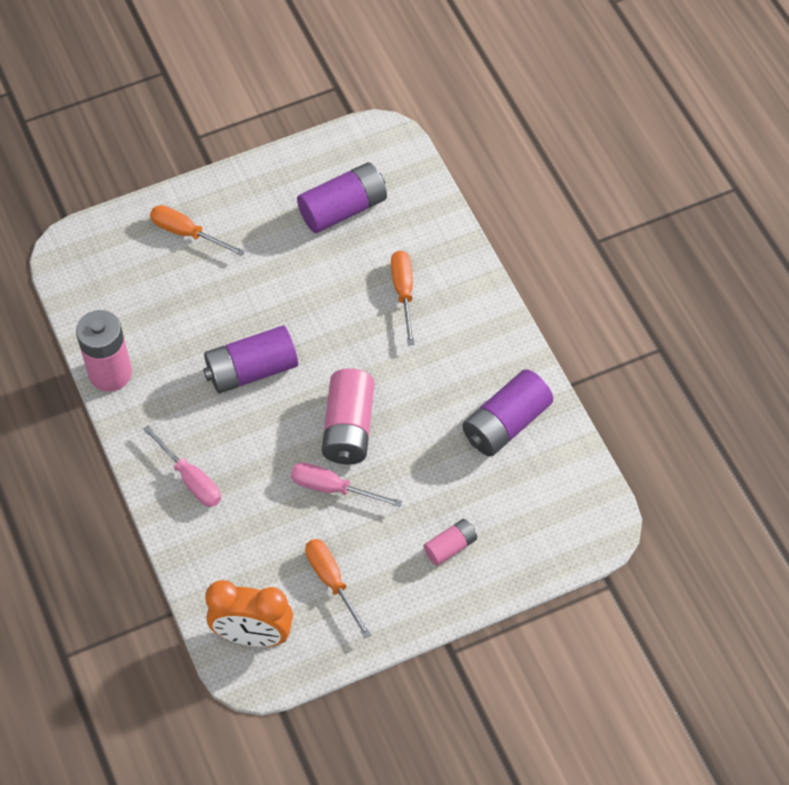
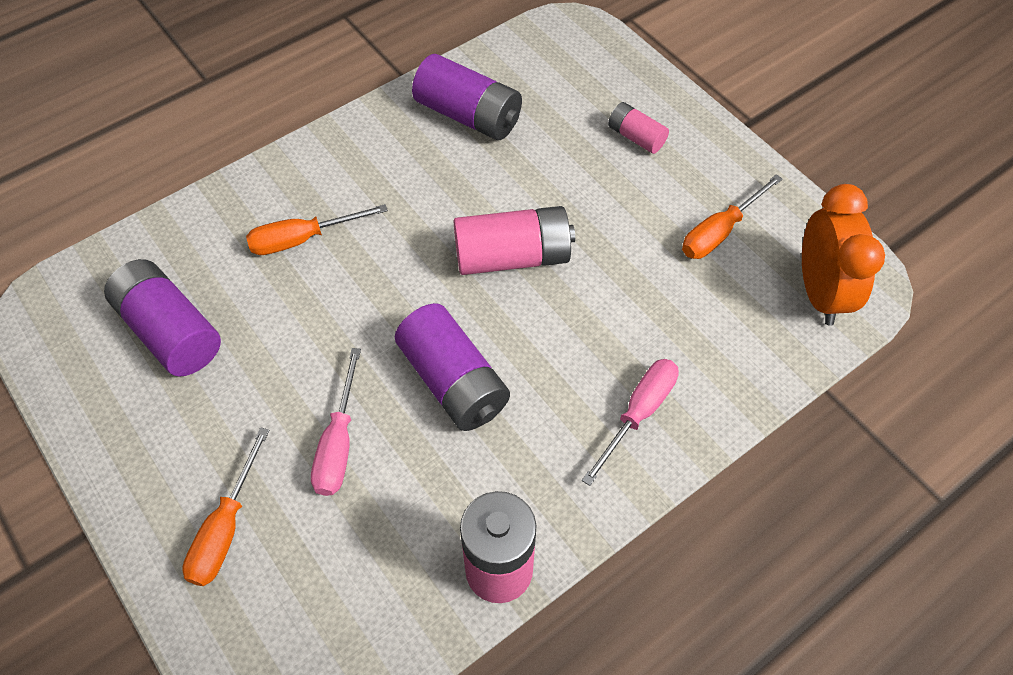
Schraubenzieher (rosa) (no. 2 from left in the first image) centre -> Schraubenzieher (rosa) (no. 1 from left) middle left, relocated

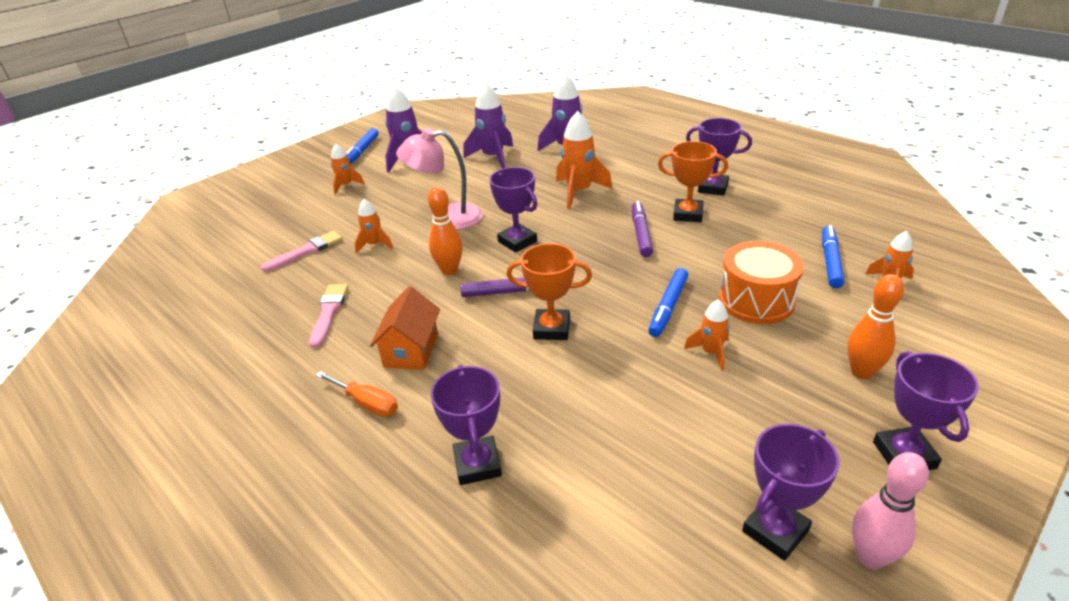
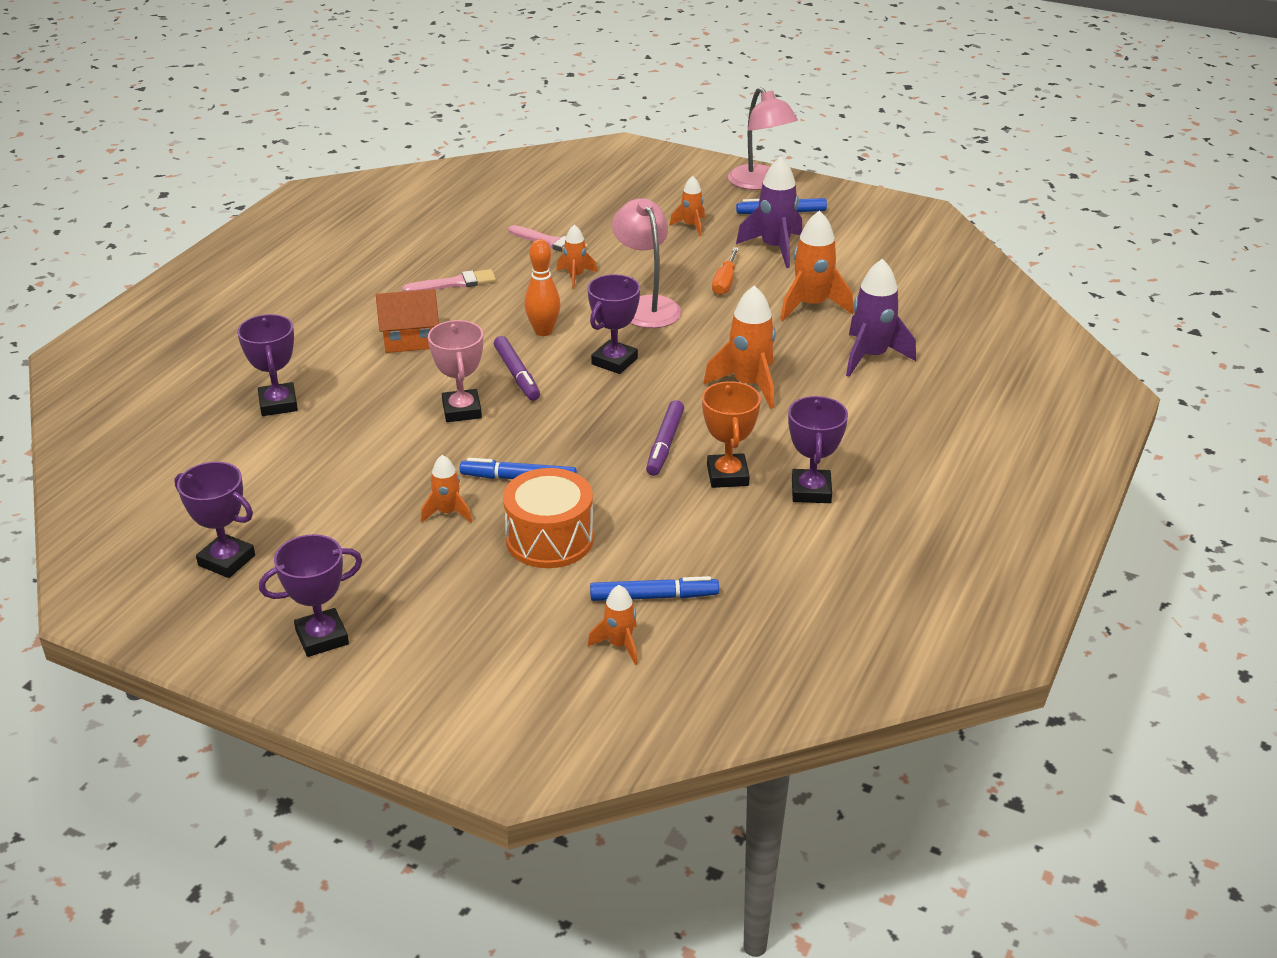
Schraubenzieher (orange) centre -> Schraubenzieher (orange) top centre, relocated
Pokal (lila) (no. 1 from left in the first image) bottom centre -> Pokal (lila) (no. 2 from left) middle left, 75 degrees counterclockwise
Rakete (lila) (no. 2 from left) top centre -> Rakete (orange) (no. 6 from left) top centre
Pokal (orange) (no. 1 from left) centre -> Pokal (rosa) centre
Filzstift (lila) (no. 2 from left) centre, 120 degrees clockwise
Bowlingkegel (orange) (no. 2 from left) middle right -> none
Bowlingkegel (rosa) bottom right -> none
none -> Lampe (rosa) (no. 2 from left) top centre

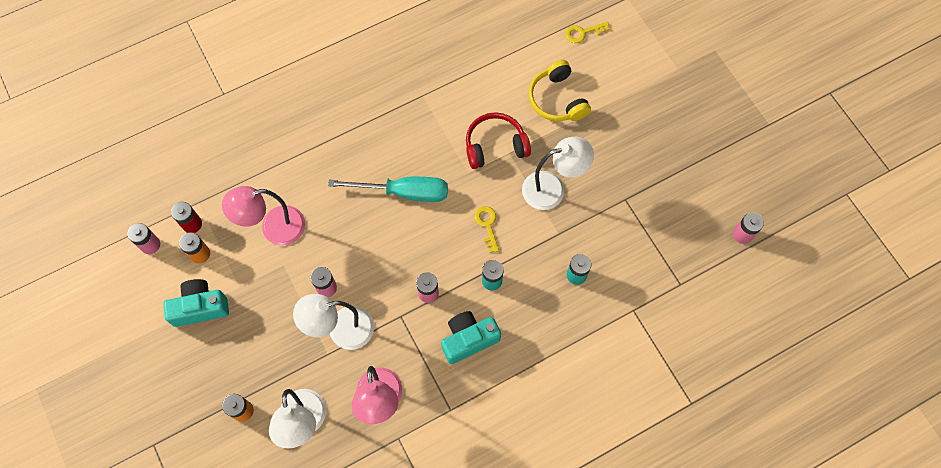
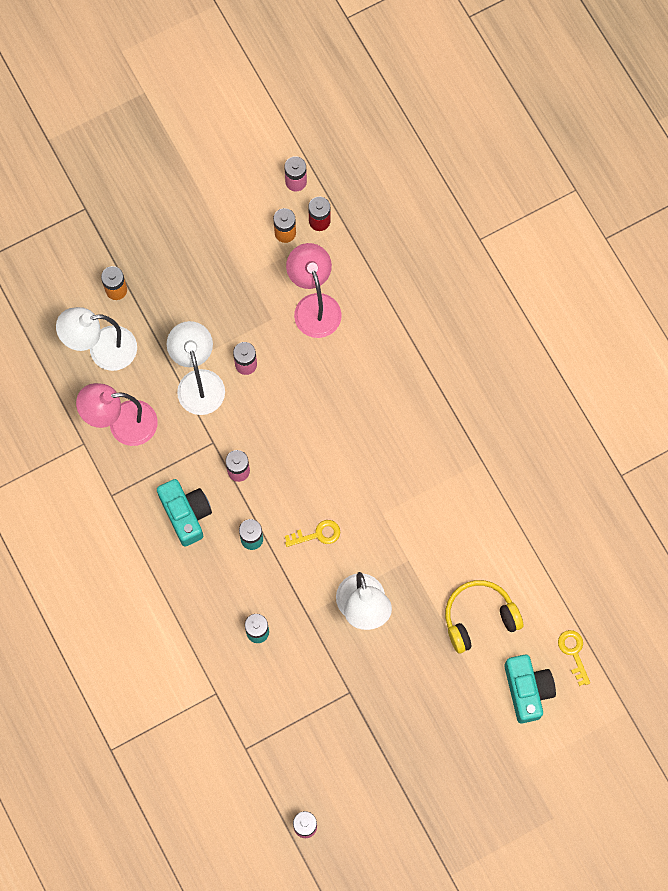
Kamera (türkis) (no. 1 from left in the first image) middle left -> Kamera (türkis) (no. 2 from left) bottom right, relocated
Schraubenzieher (türkis) centre -> none
Kopfhörer (rot) top centre -> none

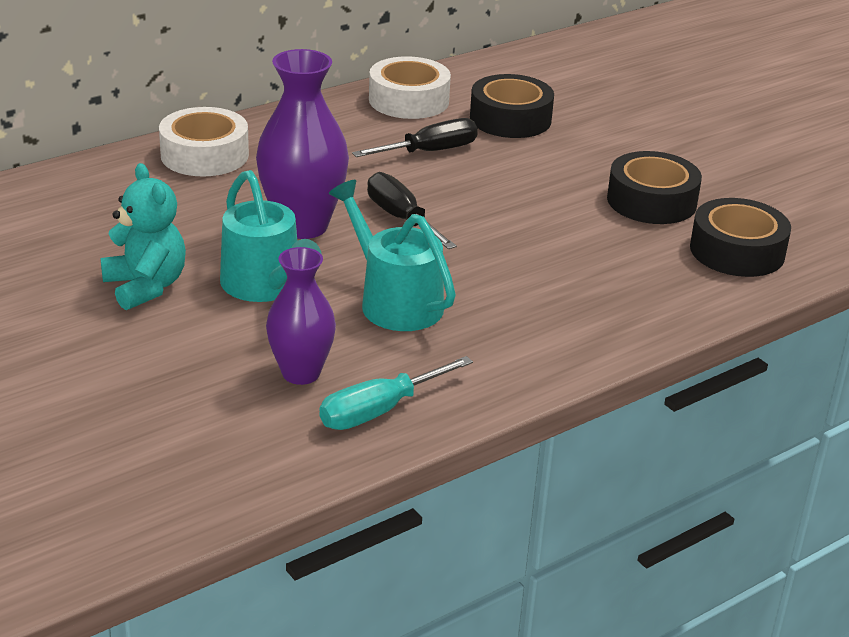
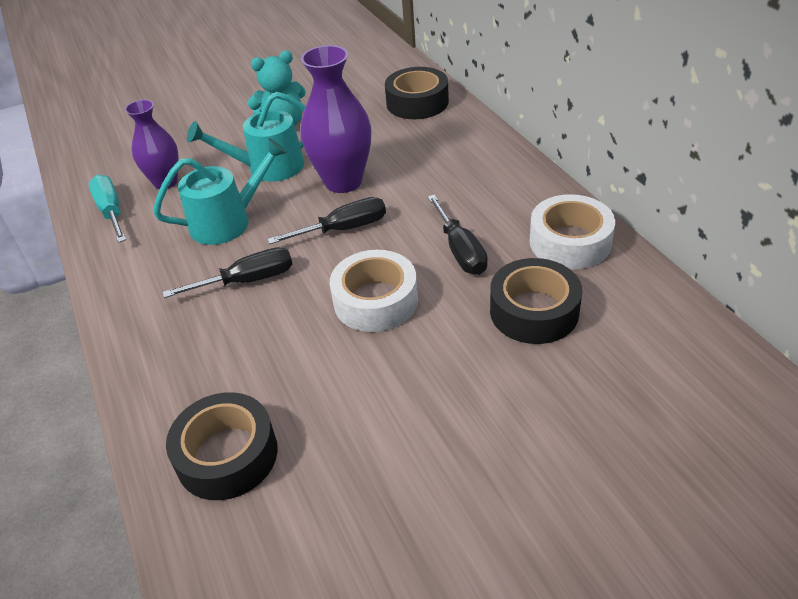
Klebeband (weiß) (no. 1 from left) top left -> Klebeband (weiß) (no. 1 from left) centre, relocated
Klebeband (schwarz) (no. 2 from left) top right -> Klebeband (schwarz) (no. 2 from left) top centre, relocated
none -> Schraubenzieher (schwarz) (no. 1 from left) middle left

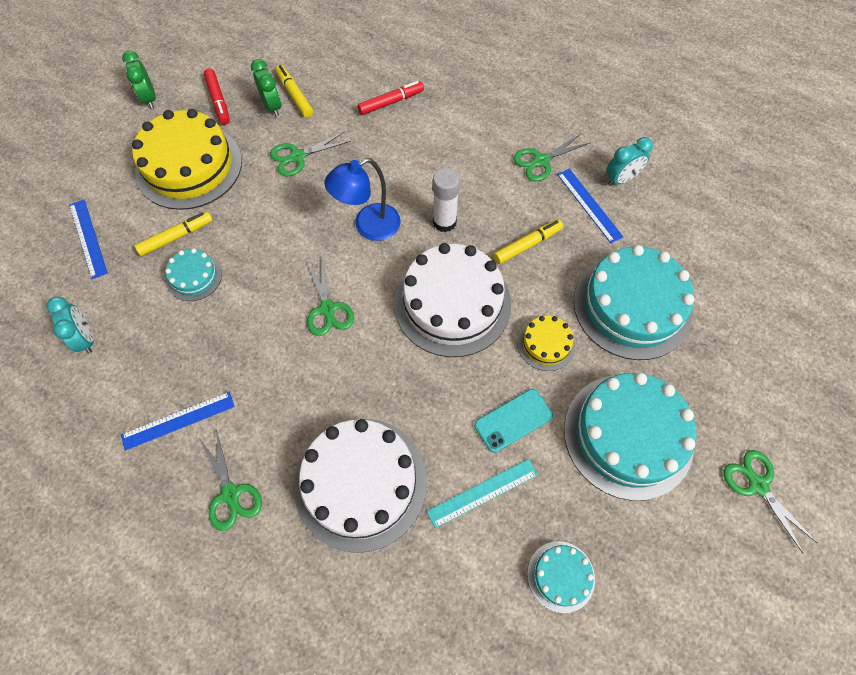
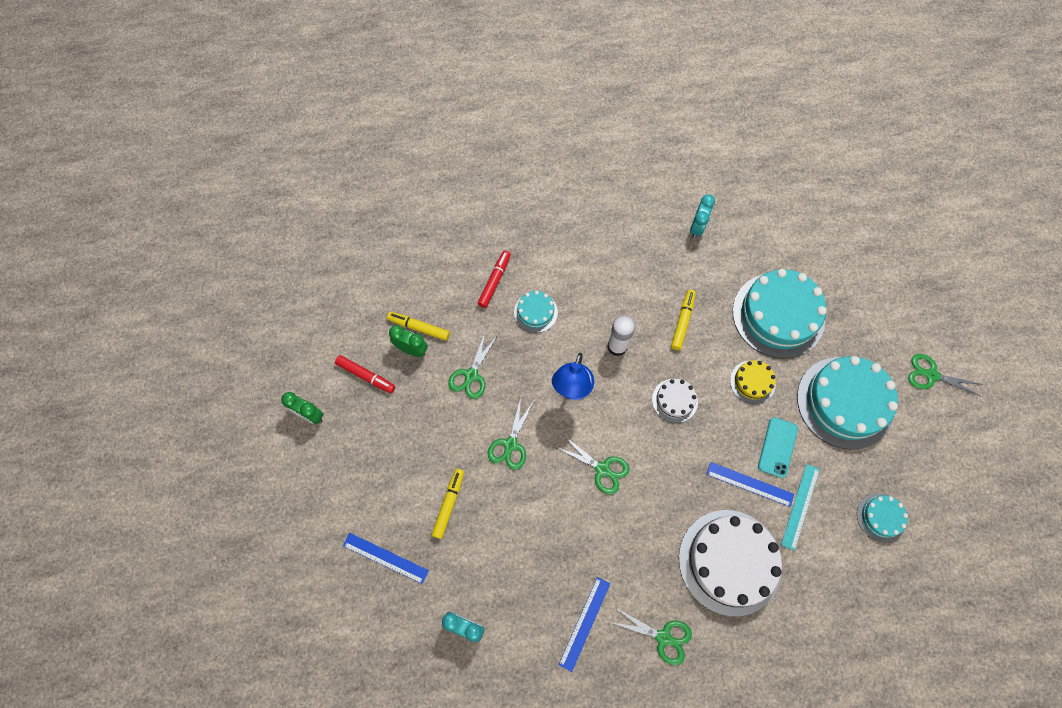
Kuchen (gelb) (no. 1 from left) top left -> none
Kuchen (türkis) (no. 1 from left) middle left -> Kuchen (türkis) (no. 1 from left) centre, relocated
Kuchen (weiß) (no. 2 from left in the first image) centre -> Kuchen (weiß) (no. 1 from left) centre, x0.48
Schere (grün) (no. 4 from left in the first image) top centre -> Schere (grün) (no. 2 from left) centre, relocated
Lineal (blau) (no. 3 from left) top right -> Lineal (blau) (no. 3 from left) bottom right, relocated

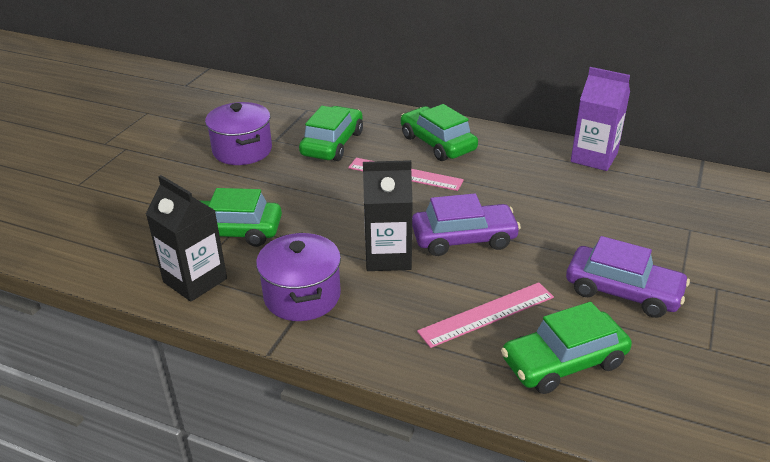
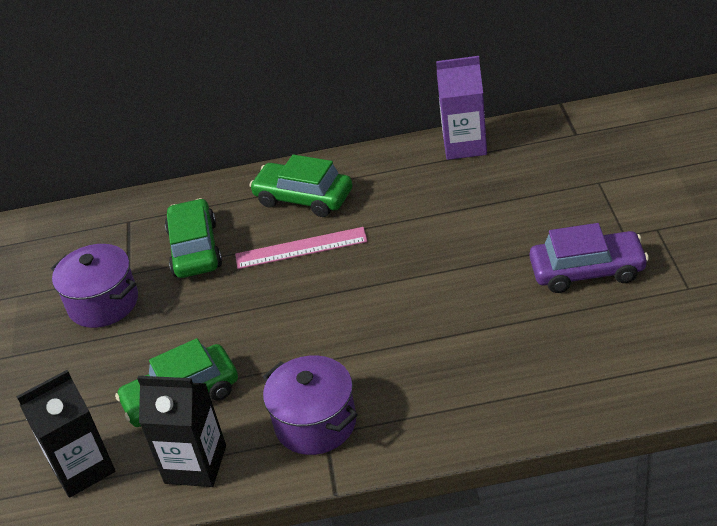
Getränkekarton (schwarz) (no. 2 from left in the first image) centre -> Getränkekarton (schwarz) (no. 1 from left) bottom left, relocated
Auto (lila) (no. 1 from left) centre -> none
Lineal (rosa) (no. 2 from left) bottom centre -> none
Auto (grün) (no. 4 from left) bottom right -> none

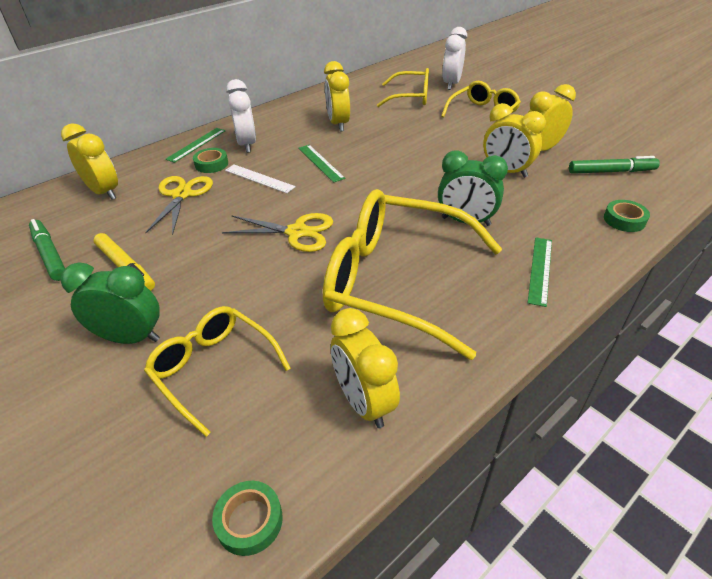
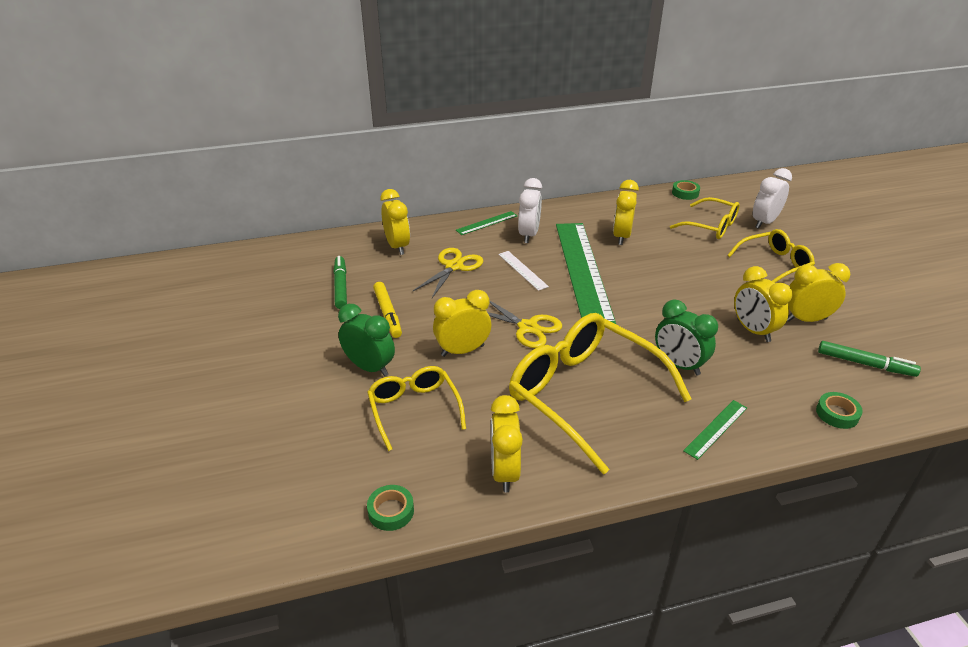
Klebeband (grün) (no. 1 from left in the first image) top left -> Klebeband (grün) (no. 2 from left) top right, relocated
Lineal (grün) (no. 2 from left) top centre -> Lineal (grün) (no. 2 from left) centre, x2.41
none -> Wecker (gelb) (no. 2 from left) centre

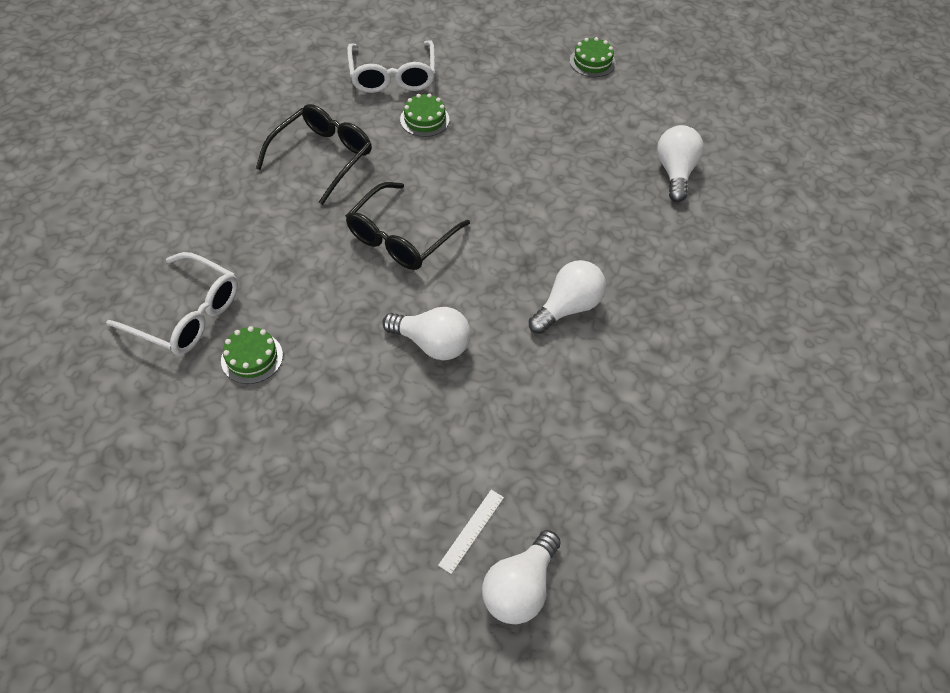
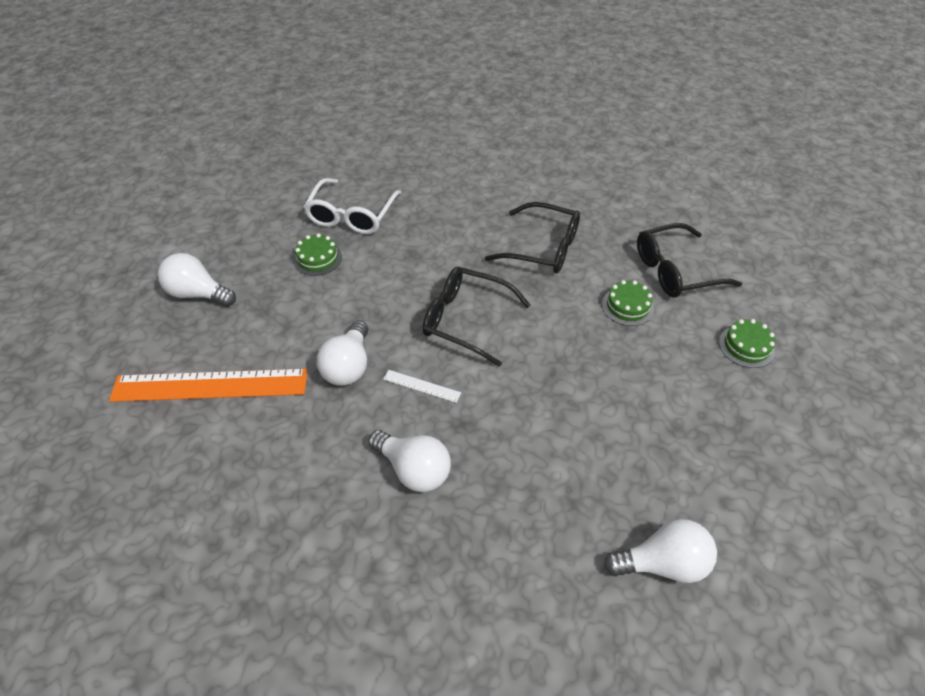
Brille (weiß) (no. 2 from left) top centre -> Brille (schwarz) (no. 3 from left) middle right
Lineal (weiß) bottom centre -> Lineal (weiß) centre, relocated
Glühbirne (weiß) (no. 2 from left in the first image) bottom centre -> Glühbirne (weiß) (no. 1 from left) middle left, relocated
Kuchen (grün) (no. 3 from left) top centre -> Kuchen (grün) (no. 3 from left) middle right, relocated
none -> Lineal (orange) middle left

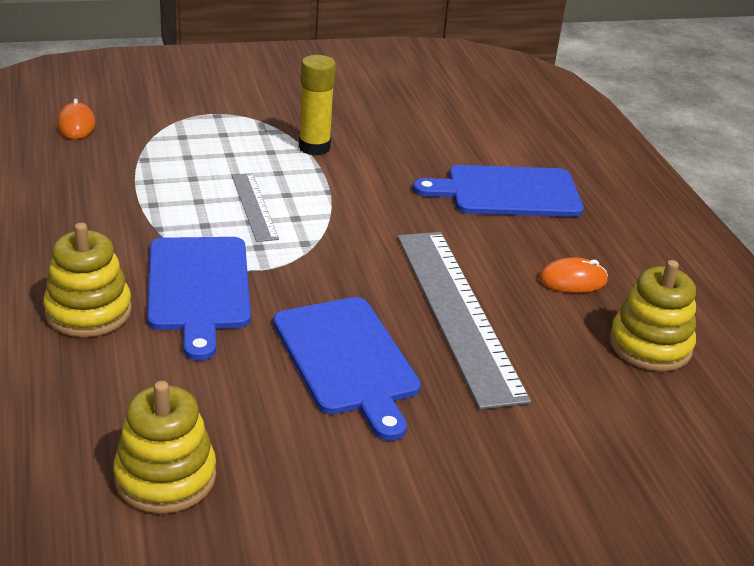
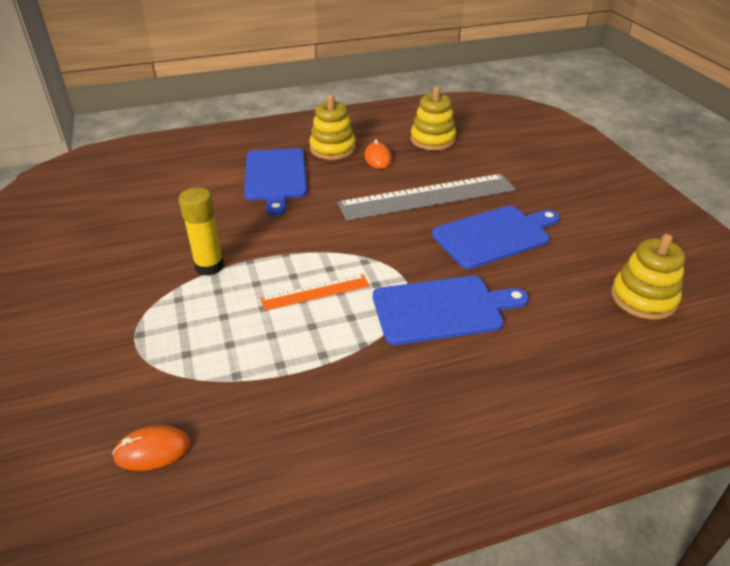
Stapelspielzeug (gelb) (no. 1 from left) middle left -> Stapelspielzeug (gelb) (no. 1 from left) top centre, relocated
Lineal (grau) (no. 1 from left) centre -> Lineal (orange) centre

